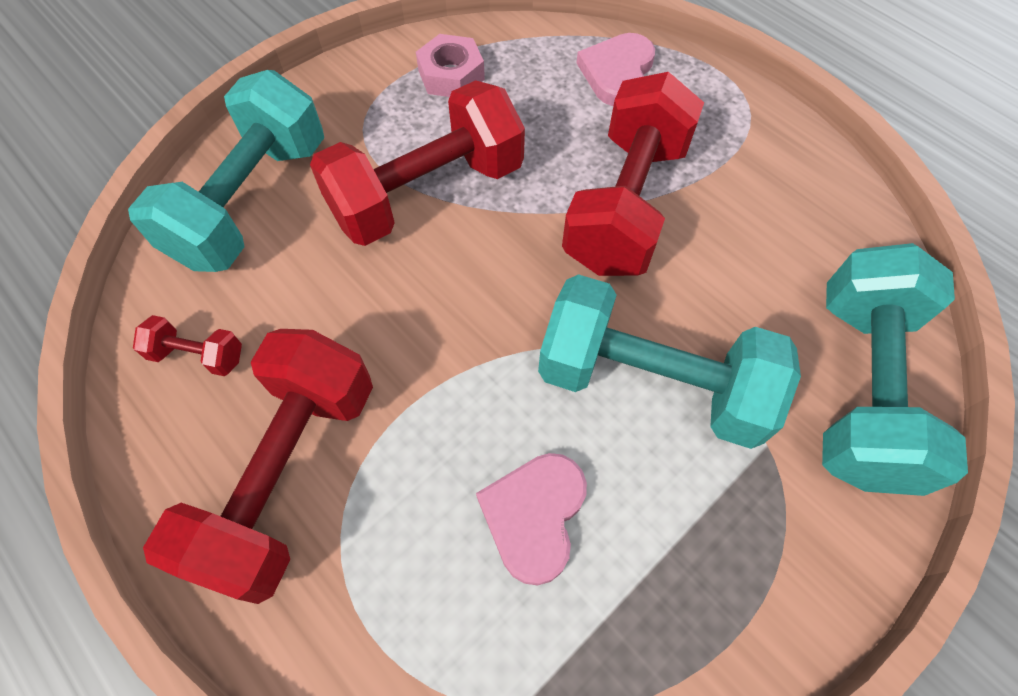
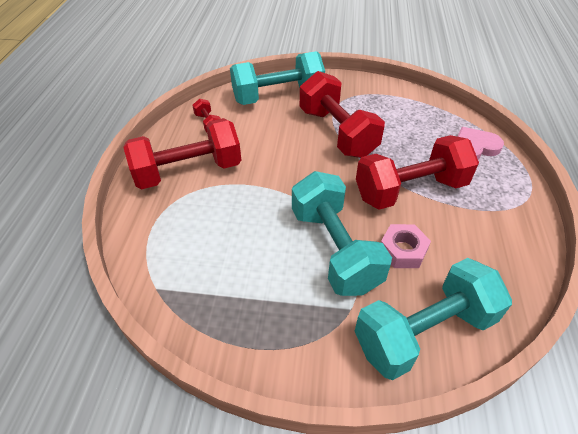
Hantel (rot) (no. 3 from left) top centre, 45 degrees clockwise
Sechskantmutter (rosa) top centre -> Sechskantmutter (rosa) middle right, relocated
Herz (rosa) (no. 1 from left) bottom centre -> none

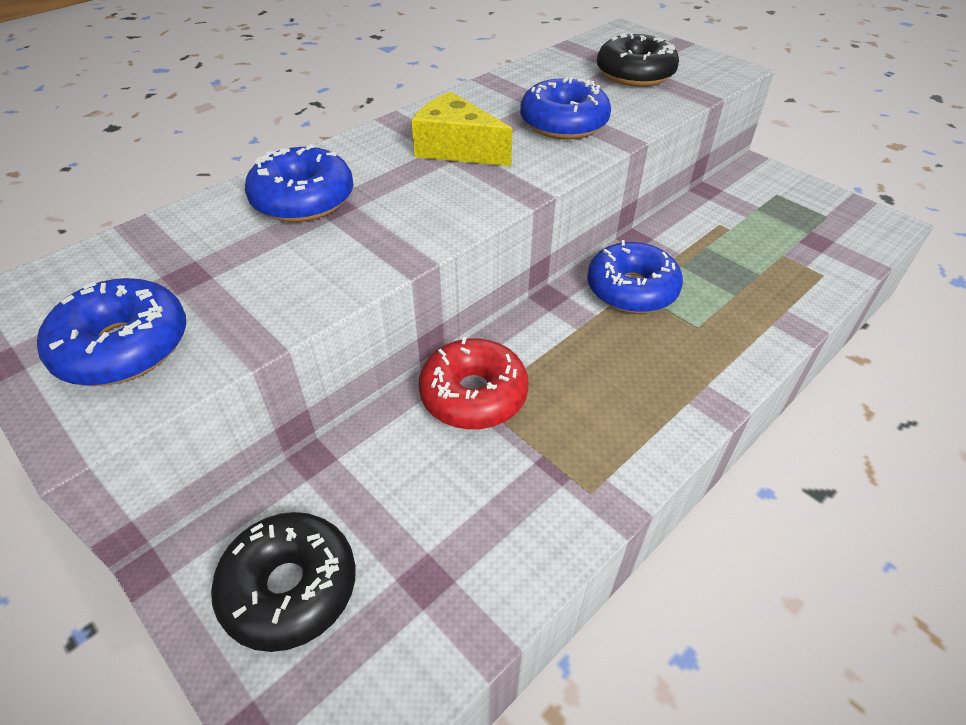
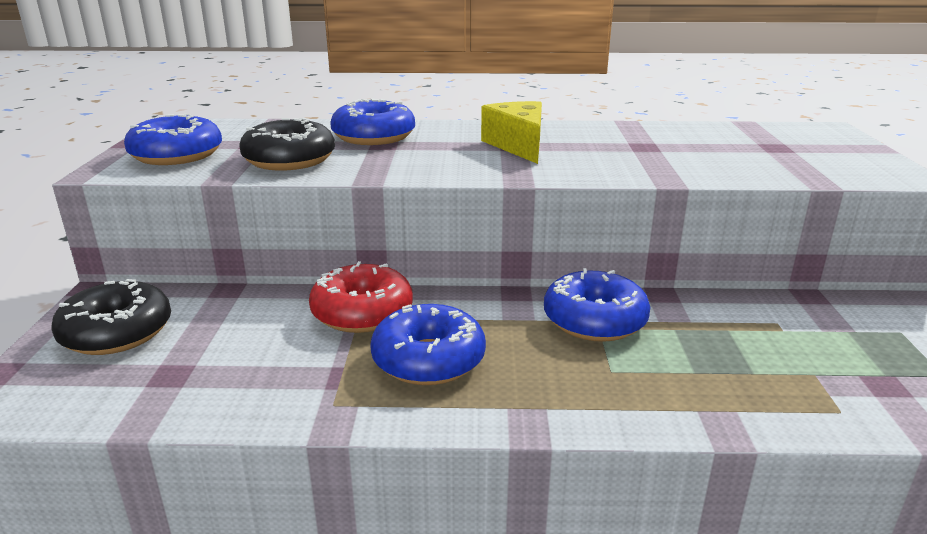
Donut (blau) (no. 3 from left) top centre -> Donut (blau) (no. 3 from left) centre, relocated
Donut (schwarz) (no. 2 from left) top centre -> Donut (schwarz) (no. 2 from left) top left, relocated

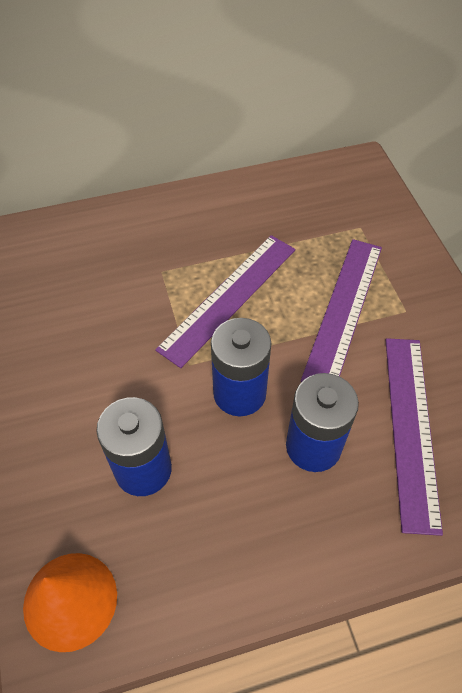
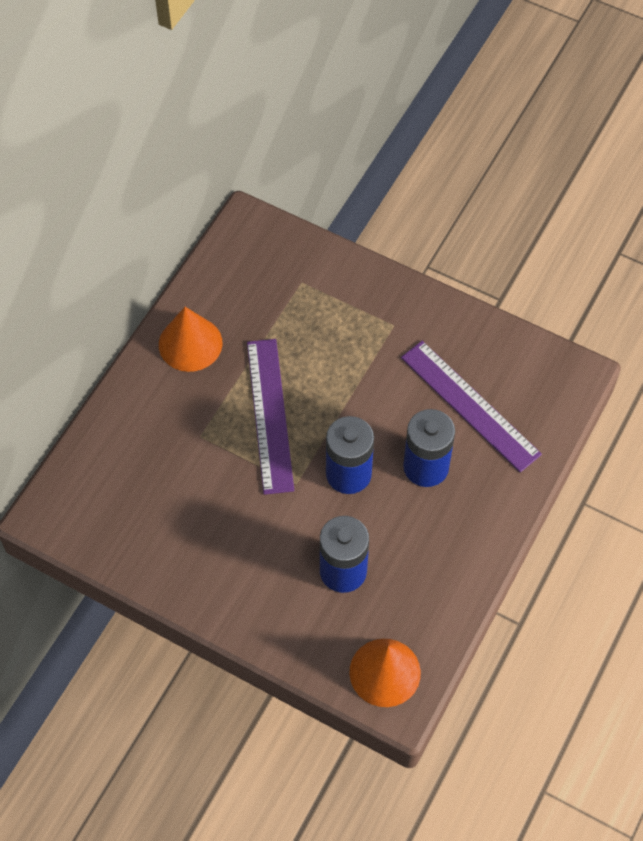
Lineal (lila) (no. 2 from left) middle right -> none
none -> Kegel (orange) (no. 1 from left) middle left

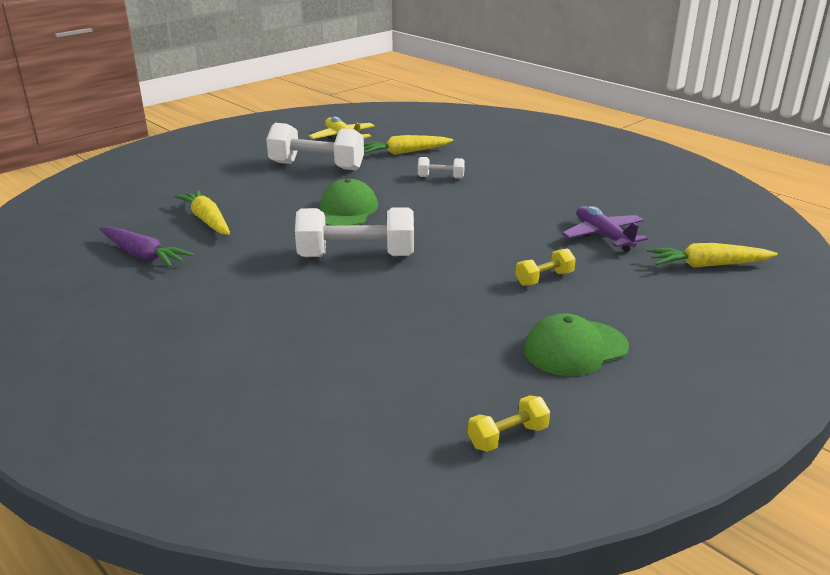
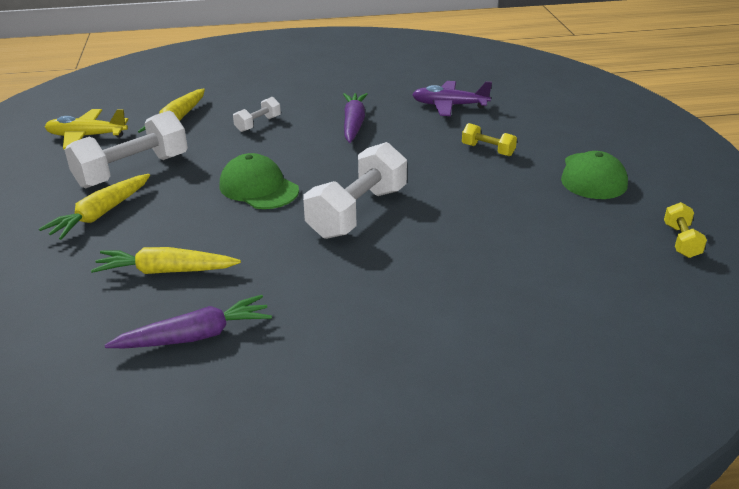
Hantel (gelb) (no. 2 from left in the first image) centre -> Hantel (gelb) (no. 1 from left) top centre, 60 degrees counterclockwise
Karotte (gelb) (no. 3 from left in the first image) middle right -> Karotte (gelb) (no. 1 from left) middle left, relocated
none -> Karotte (lila) (no. 2 from left) top centre

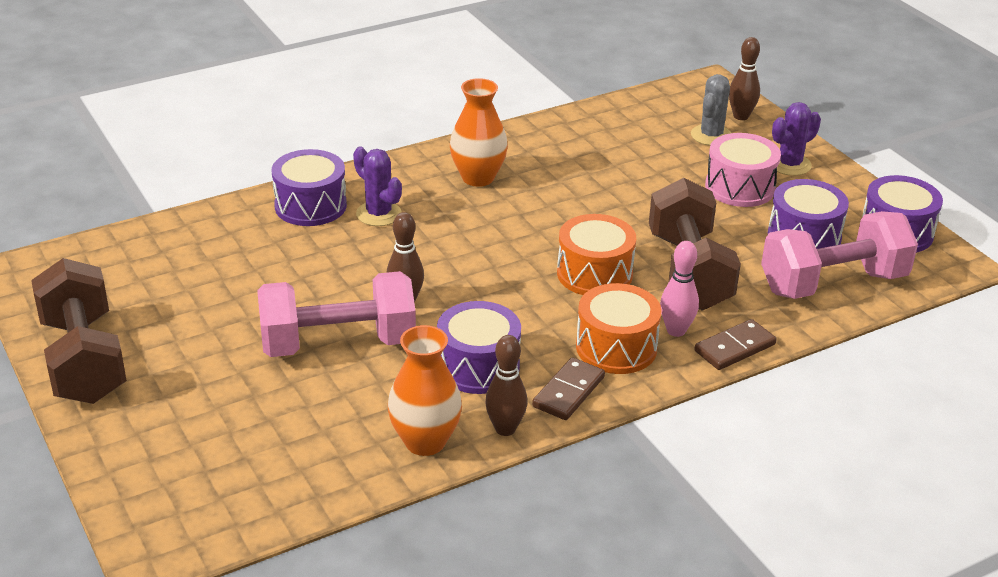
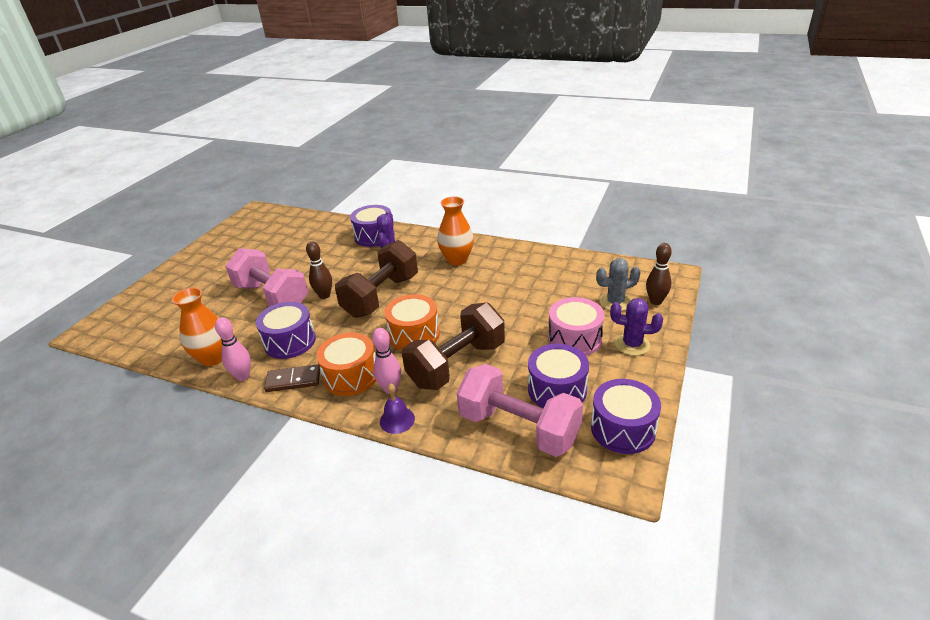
Hantel (braun) (no. 1 from left) middle left -> Hantel (braun) (no. 1 from left) centre, relocated
Bowlingkegel (braun) (no. 2 from left) bottom centre -> Bowlingkegel (rosa) (no. 1 from left) middle left
Dominostein (braun) (no. 2 from left) middle right -> Glocke (lila) centre

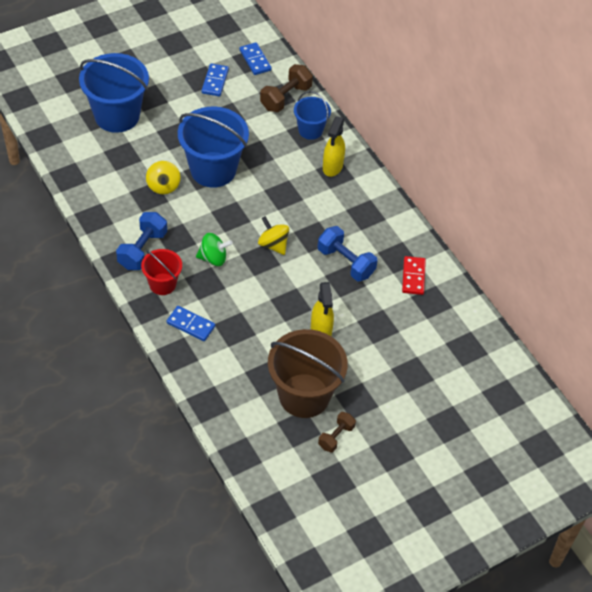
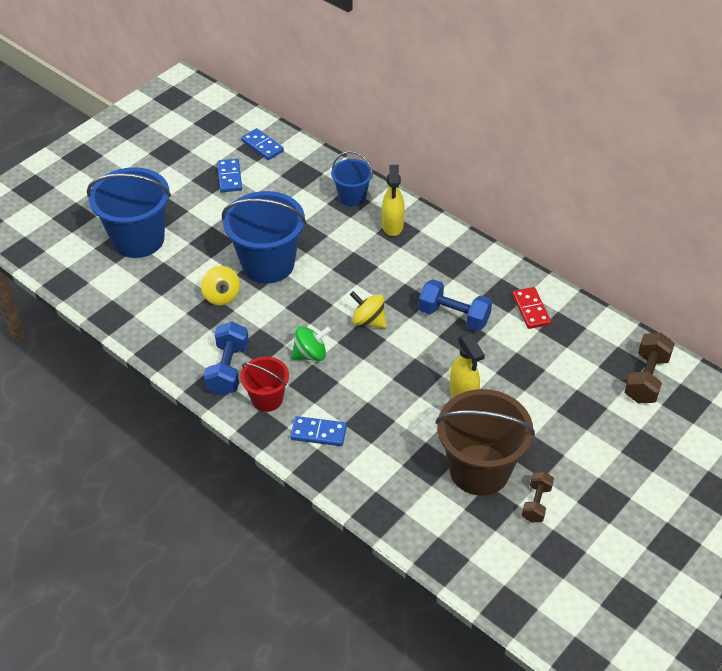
Hantel (braun) (no. 1 from left in the first image) top centre -> Hantel (braun) (no. 2 from left) middle right, relocated

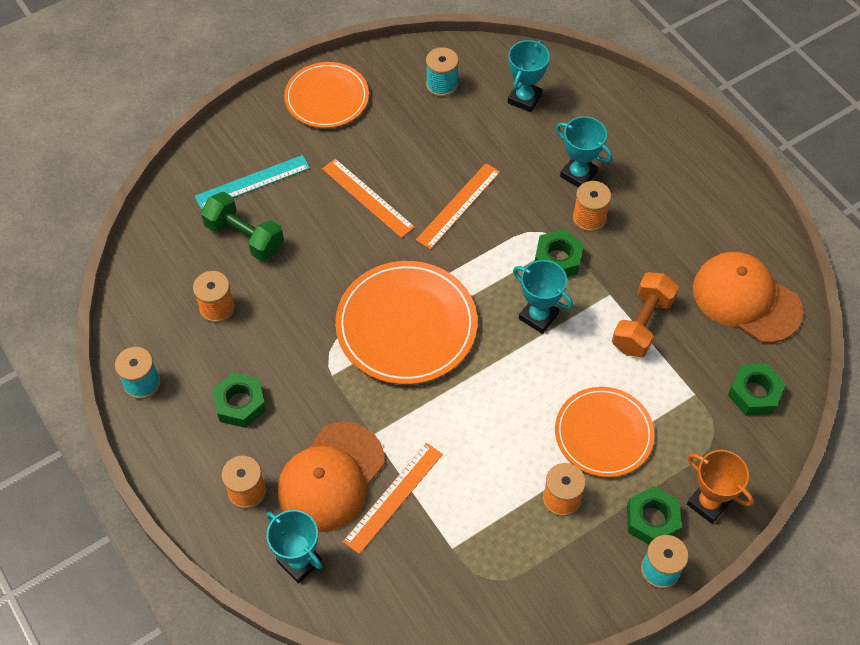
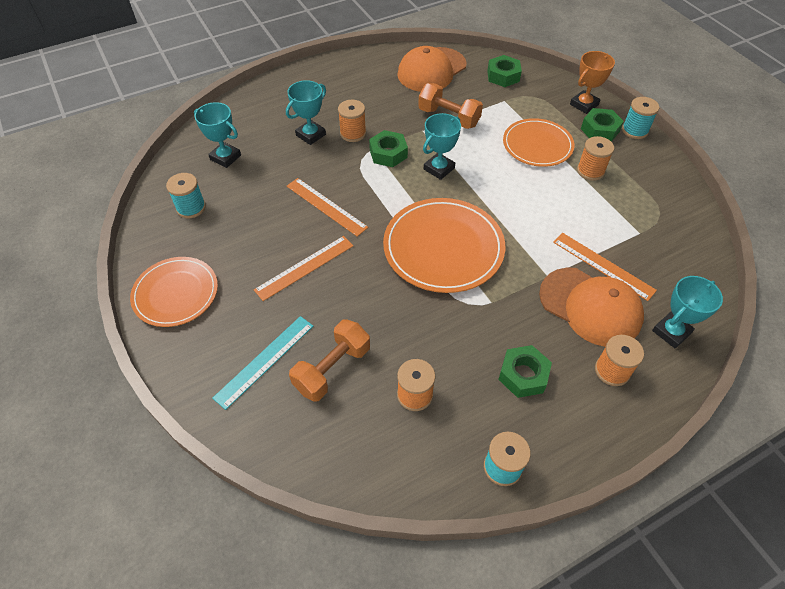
Lineal (türkis) top left -> Lineal (türkis) centre, 60 degrees clockwise
Hantel (grün) middle left -> Hantel (orange) (no. 1 from left) centre

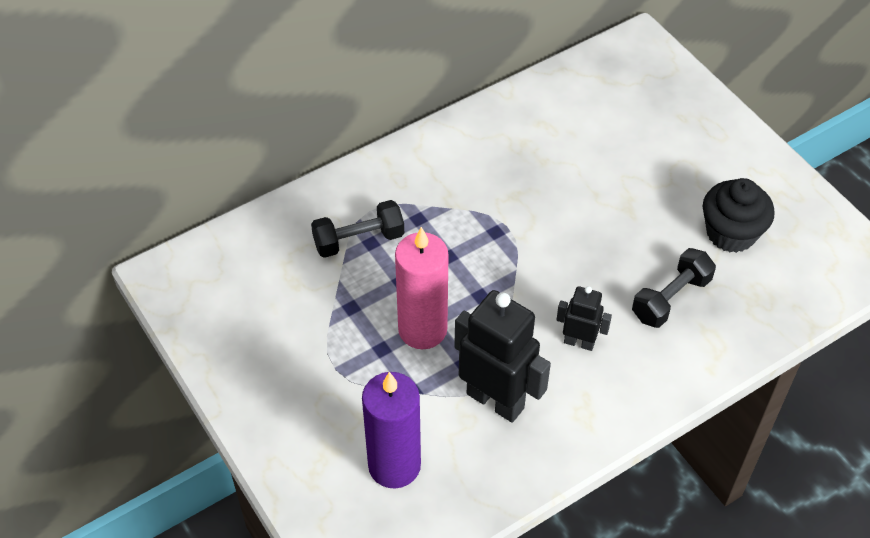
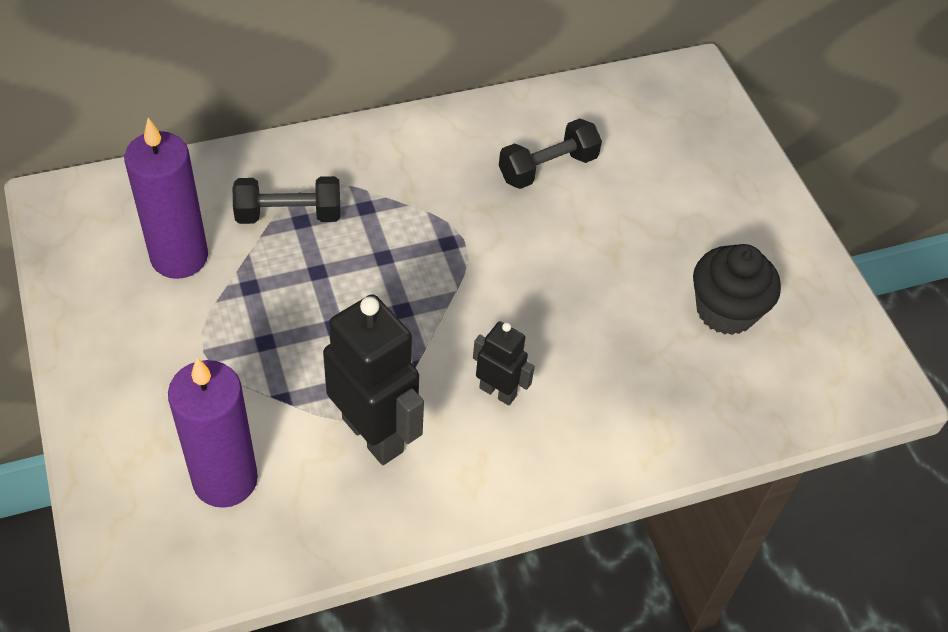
Kerze (rosa) centre -> none
Hantel (schwarz) (no. 2 from left) middle right -> Hantel (schwarz) (no. 2 from left) top centre, relocated
none -> Kerze (lila) (no. 1 from left) top left

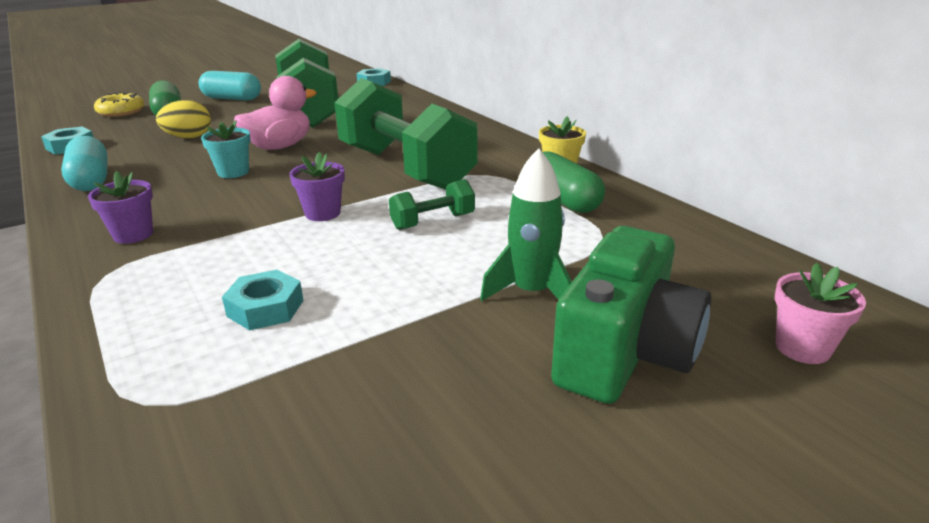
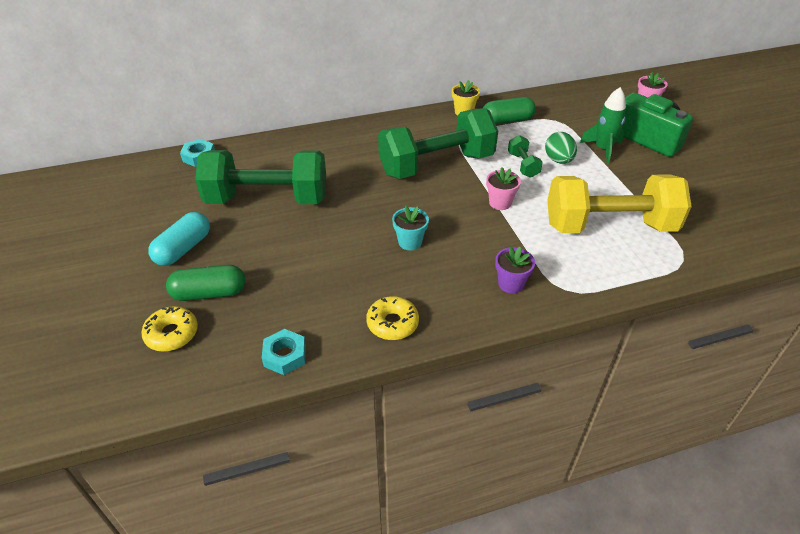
Kapsel (türkis) (no. 1 from left) top left -> Donut (gelb) (no. 2 from left) centre
Ei (gelb) top left -> none
Sechskantmutter (türkis) (no. 2 from left) middle left -> Hantel (gelb) middle right
Ente (rosa) top left -> none
Blumentopf (lila) (no. 2 from left) centre -> Blumentopf (rosa) (no. 1 from left) centre
none -> Ei (grün) top right

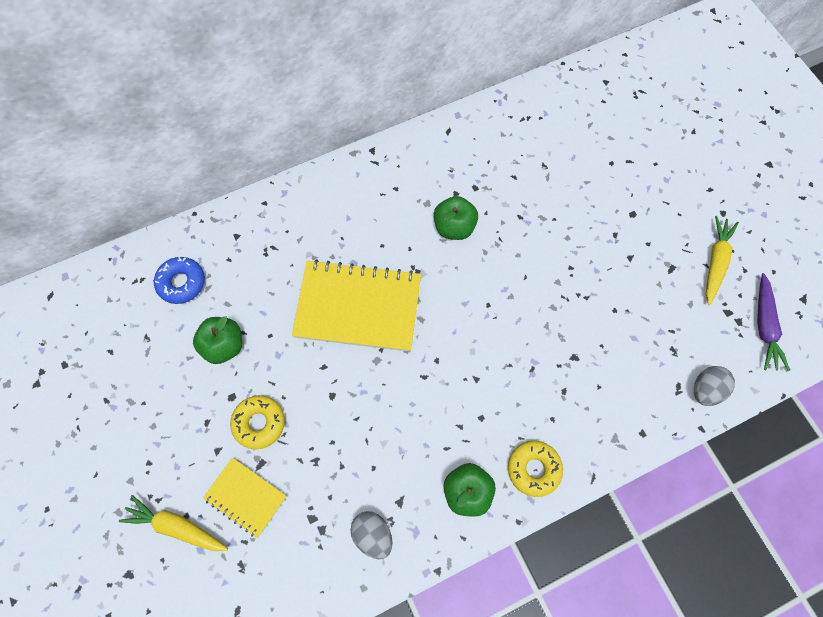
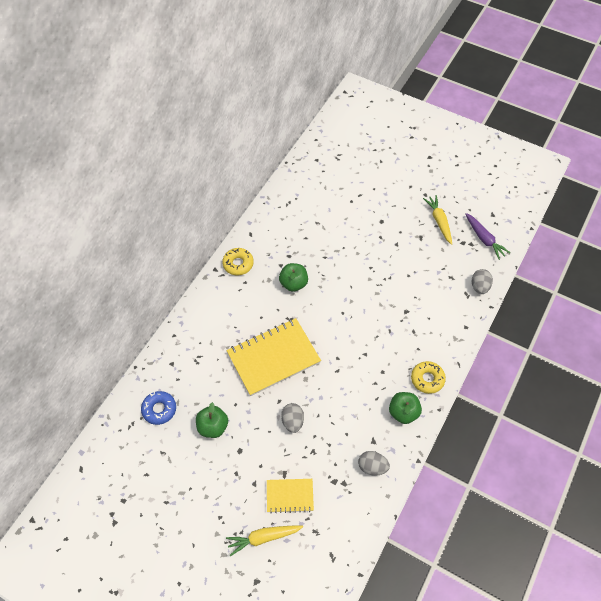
Donut (gelb) (no. 1 from left) bottom left -> Donut (gelb) (no. 1 from left) centre, relocated
none -> Ei (grau) (no. 1 from left) bottom centre

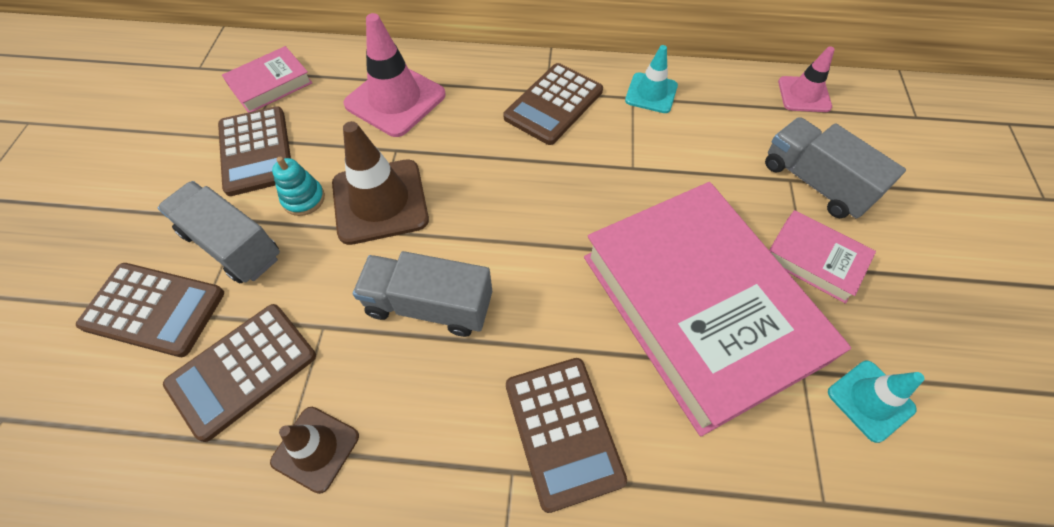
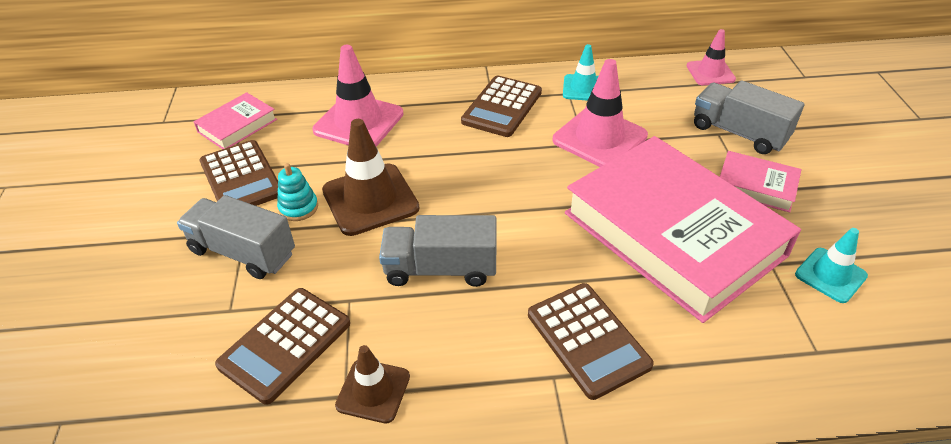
Taschenrechner (braun) (no. 1 from left) middle left -> none
none -> Leitkegel (rosa) (no. 2 from left) top centre

